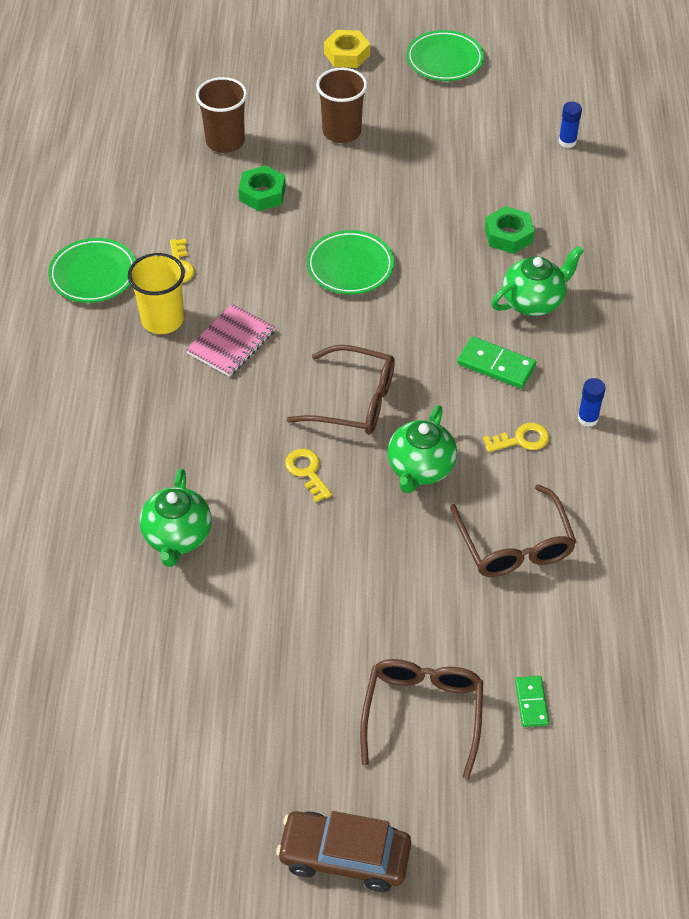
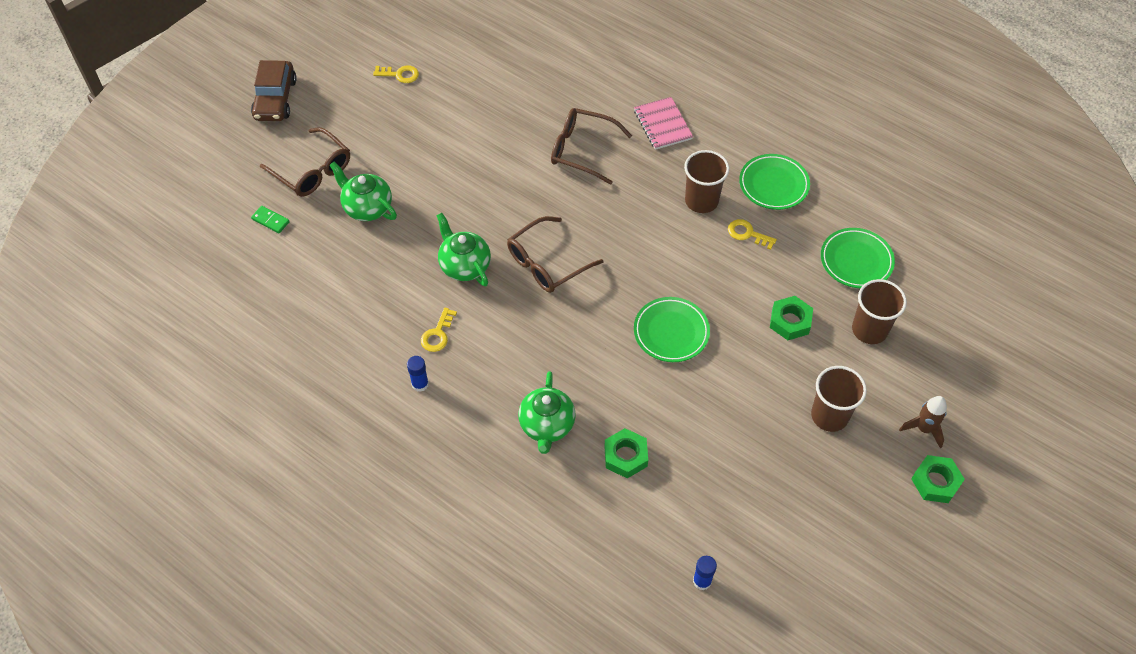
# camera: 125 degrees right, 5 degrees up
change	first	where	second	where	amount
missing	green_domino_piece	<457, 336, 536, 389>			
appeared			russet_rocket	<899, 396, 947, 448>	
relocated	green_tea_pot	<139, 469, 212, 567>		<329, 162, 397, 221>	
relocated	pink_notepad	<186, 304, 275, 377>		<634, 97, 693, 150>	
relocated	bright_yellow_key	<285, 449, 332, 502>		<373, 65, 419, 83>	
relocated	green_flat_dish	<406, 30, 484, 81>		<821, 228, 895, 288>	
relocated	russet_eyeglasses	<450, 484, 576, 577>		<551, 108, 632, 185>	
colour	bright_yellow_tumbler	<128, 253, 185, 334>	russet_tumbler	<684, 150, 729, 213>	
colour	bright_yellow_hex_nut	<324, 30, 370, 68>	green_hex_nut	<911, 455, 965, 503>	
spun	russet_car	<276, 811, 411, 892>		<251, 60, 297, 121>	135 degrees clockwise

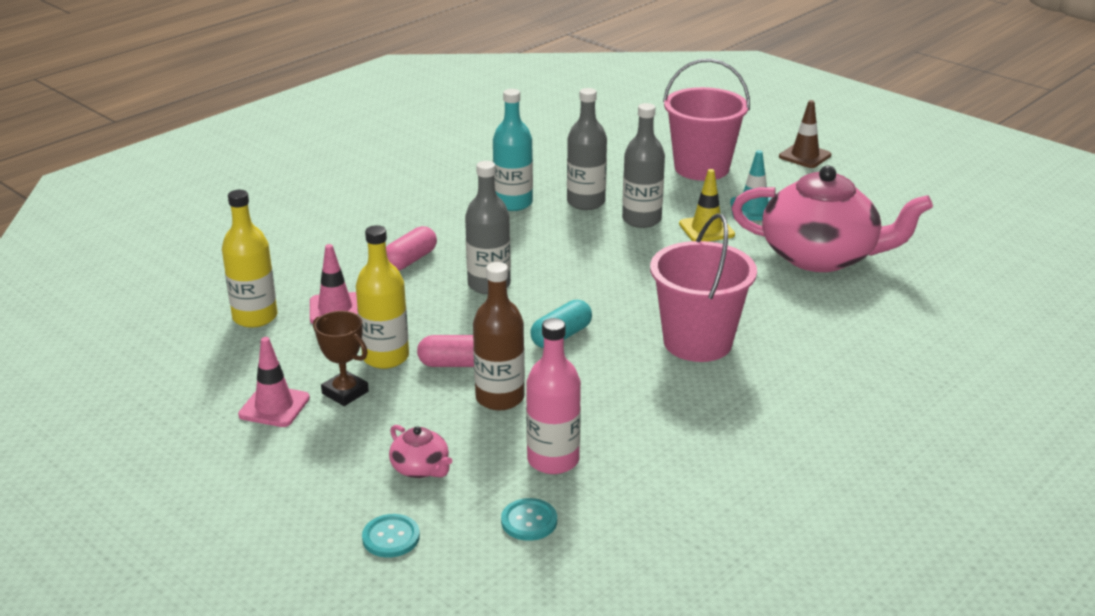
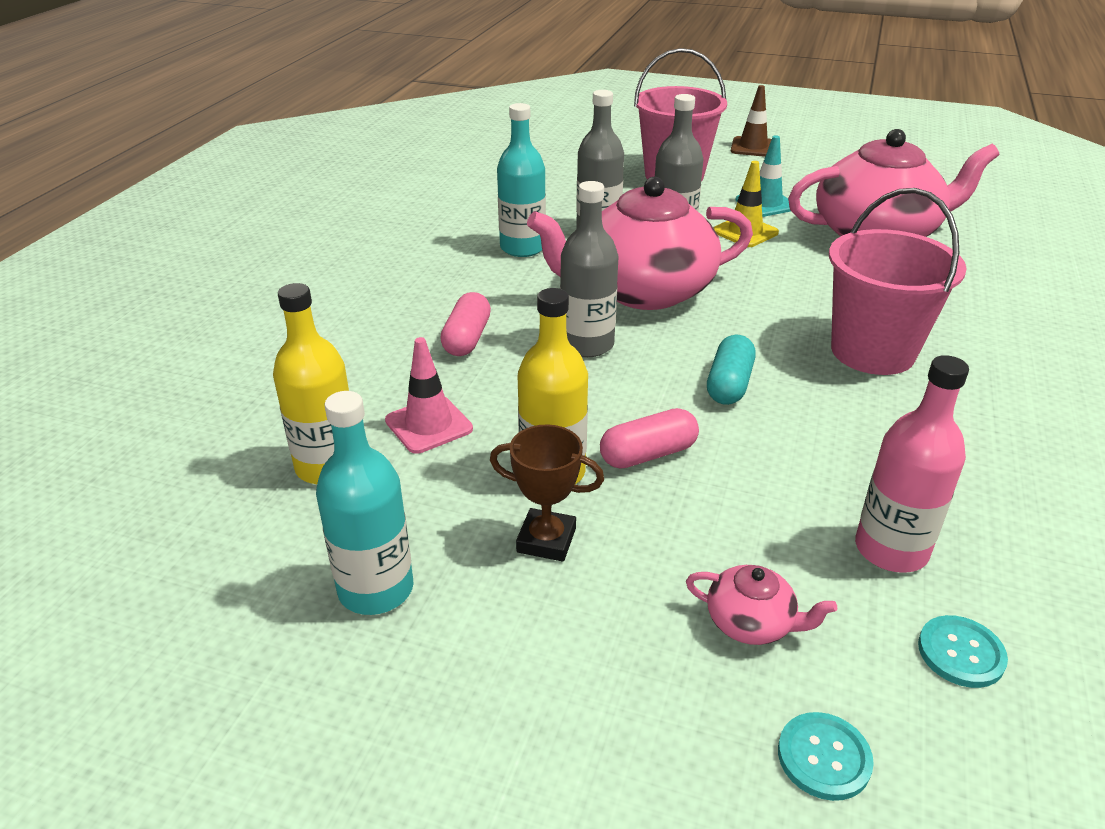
# camera: 25 degrees left, 5 degrees up
change	first	where	second	where	amount
missing	pink_road_cone	<238, 337, 310, 427>			
missing	russet_flask	<473, 262, 525, 411>			
appeared			teal_flask	<316, 391, 414, 615>	
appeared			pink_tea_pot	<527, 177, 753, 310>	

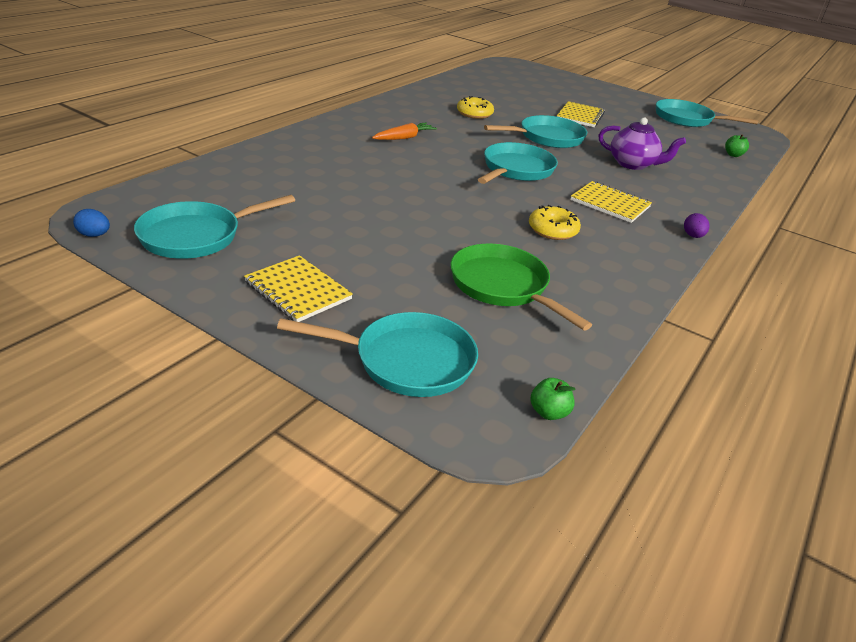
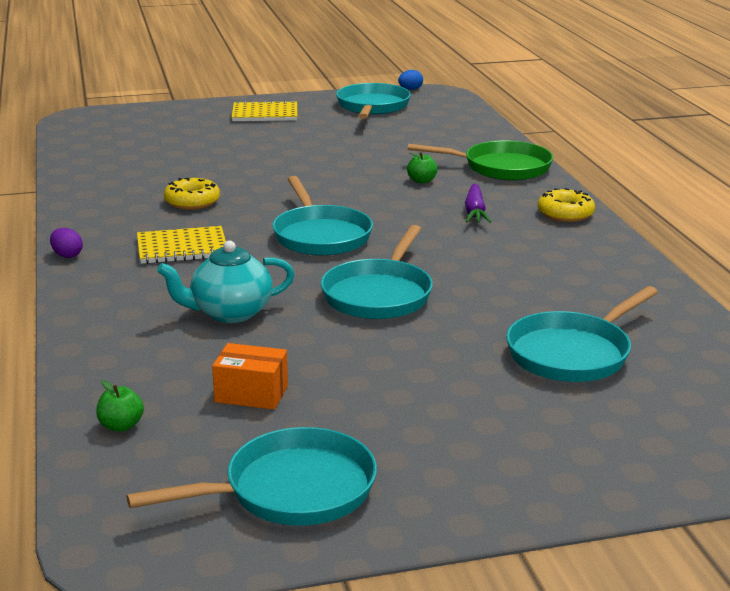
# camera: 135 degrees right, 10 degrees down
change	first	where	second	where	amount
missing	bright_yellow_notepad	<557, 101, 605, 127>			
appeared			orange-coloured_package	<212, 343, 288, 410>	
relocated	teal_pan	<277, 312, 478, 397>		<506, 286, 658, 382>	
relocated	green_pan	<450, 244, 592, 331>		<408, 141, 553, 181>	
relocated	bright_yellow_doughnut	<457, 96, 494, 119>		<538, 188, 595, 222>	
relocated	green_apple_fruit	<531, 378, 576, 420>		<407, 152, 438, 183>	
colour	orange-coloured_toy_carrot	<372, 123, 437, 140>	royal_purple_toy_carrot	<465, 183, 491, 223>	
colour	royal_purple_tea_pot	<599, 118, 686, 170>	teal_tea_pot	<157, 240, 295, 323>	

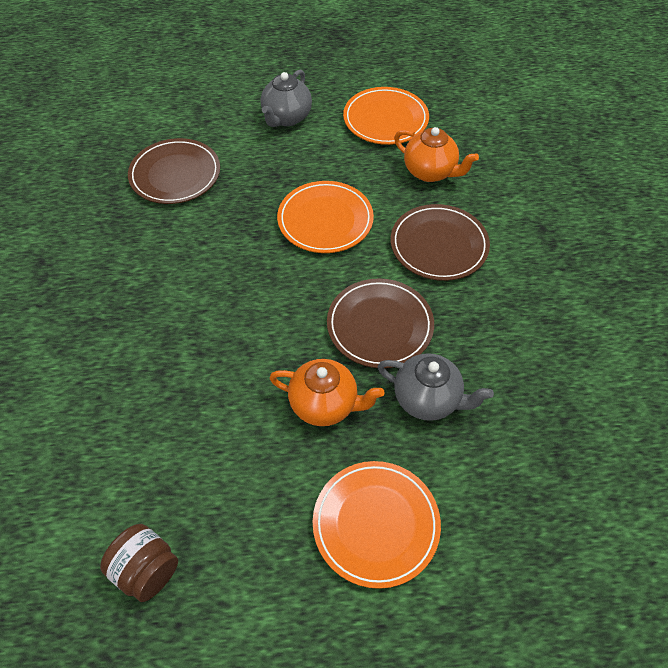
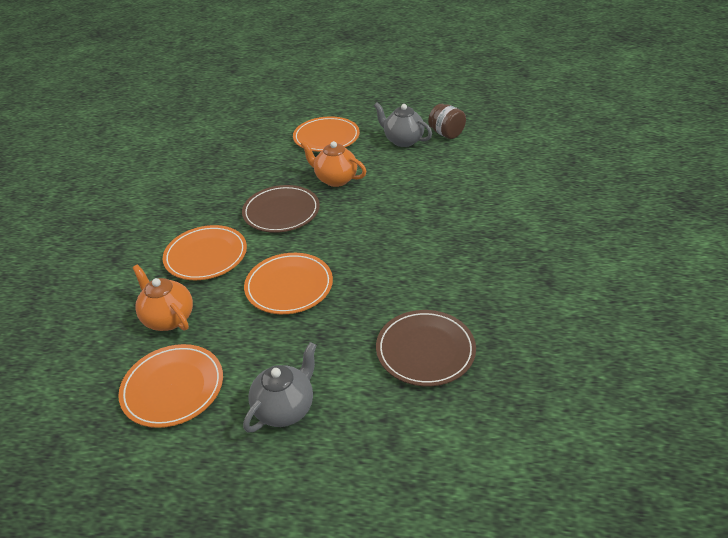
# camera: 165 degrees left, 15 degrees down
change	first	where	second	where	amount
relocated	gray_tea_pot	<377, 353, 494, 421>		<374, 102, 432, 147>	
colour	russet_flat_dish	<391, 204, 490, 281>	orange-coloured_flat_dish	<163, 225, 247, 280>	

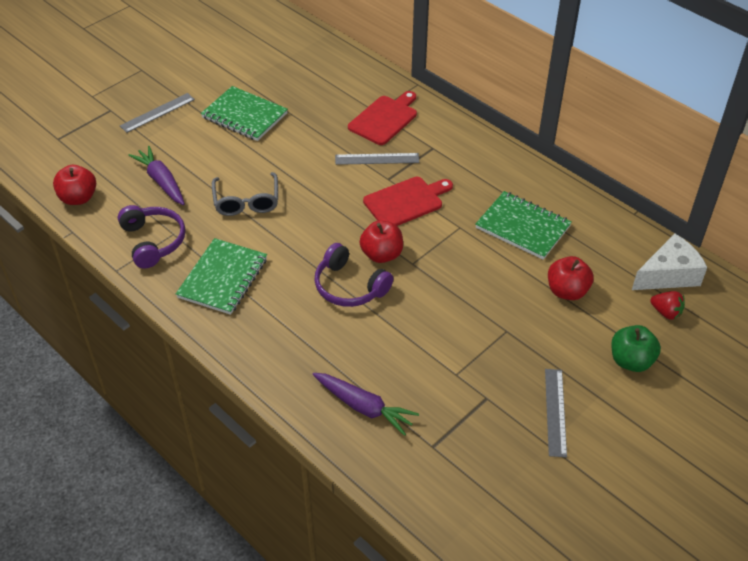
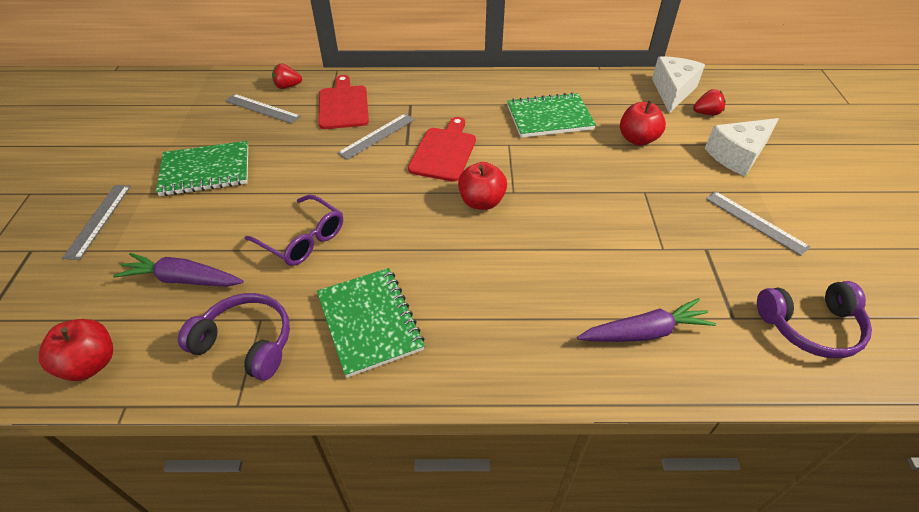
# camera: 45 degrees left, 0 degrees up
change	first	where	second	where	amount
appeared			gray_measuring_stick	<225, 94, 301, 124>	
appeared			scarlet_strawberry	<272, 63, 302, 89>	
relocated	royal_purple_headphones	<314, 243, 394, 307>		<757, 281, 872, 358>	
exchanged	green_apple_fruit	<611, 325, 661, 372>	pure_white_piece_of_cheese	<705, 118, 779, 176>	
colour	gray_eyeglasses	<212, 172, 278, 216>	royal_purple_eyeglasses	<245, 195, 343, 266>	

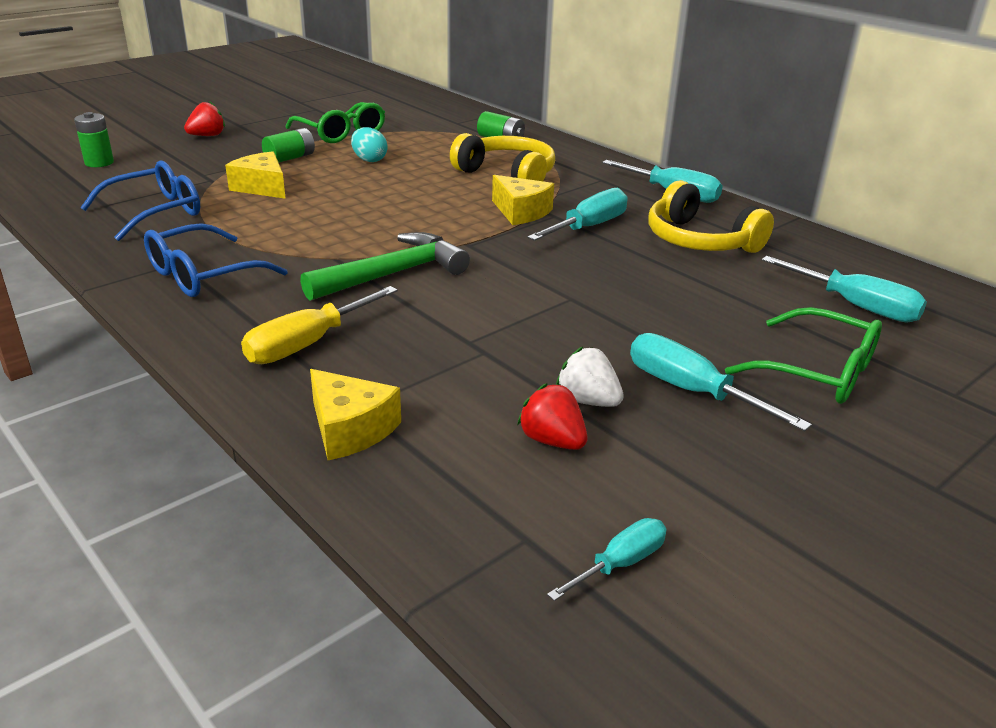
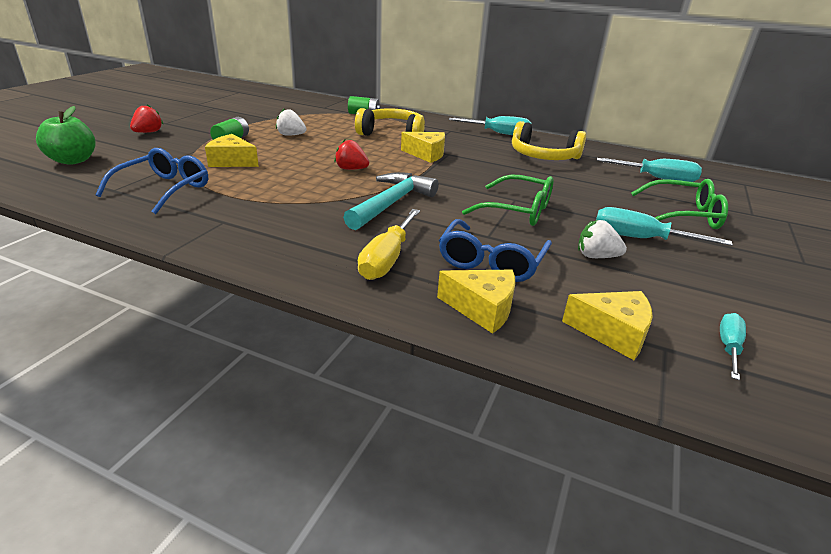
# camera: 25 degrees left, 0 degrees up
change	first	where	second	where	amount
missing	teal_hand_screwdriver	<527, 188, 628, 241>			
appeared			bright_yellow_piece_of_cheese	<562, 291, 653, 360>	
relocated	cobalt_eyeglasses	<144, 223, 288, 297>		<439, 219, 552, 282>	
relocated	green_eyeglasses	<285, 102, 385, 143>		<462, 174, 554, 226>	
relocated	scarlet_strawberry	<517, 383, 587, 450>		<334, 139, 369, 170>	
exchanged	green_power_cell	<74, 112, 114, 167>	green_apple_fruit	<36, 106, 96, 165>	
exchanged	teal_toy_egg	<351, 127, 388, 162>	pure_white_strawberry	<276, 109, 306, 136>	
colour	green_hammer	<300, 232, 470, 301>	teal_hammer	<343, 172, 439, 230>	

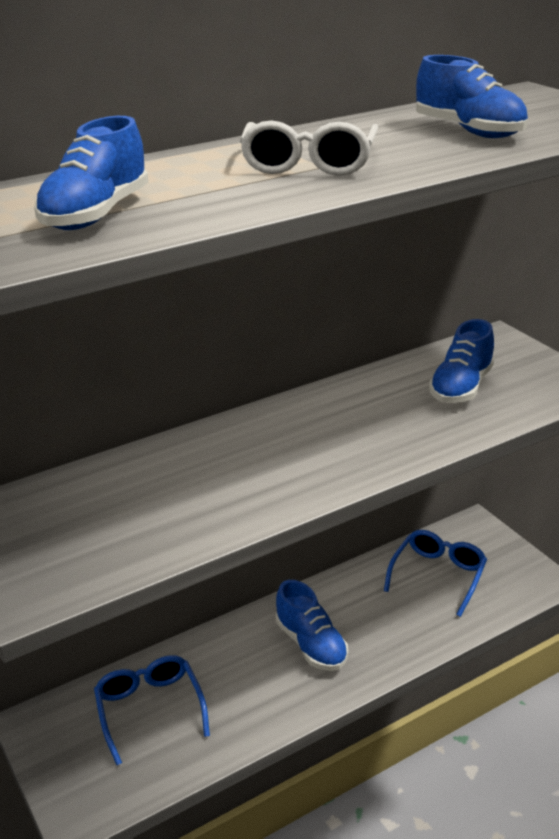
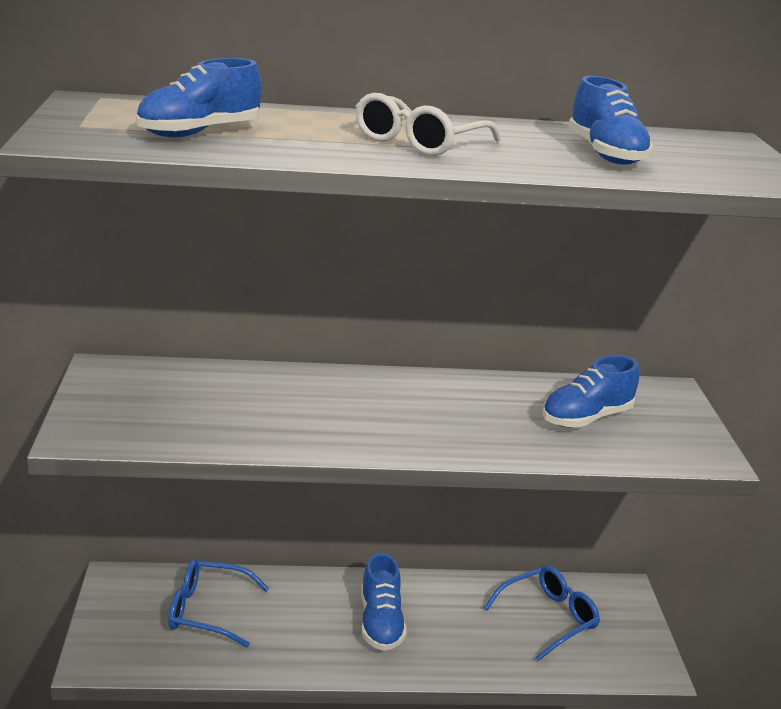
# camera: 25 degrees right, 5 degrees down
change	first	where	second	where	amount
spun	cobalt_eyeglasses	<94, 655, 210, 765>		<168, 559, 269, 647>	90 degrees counterclockwise

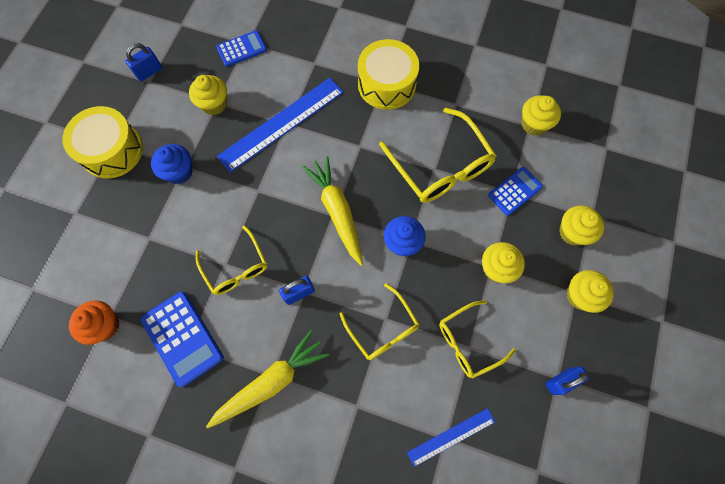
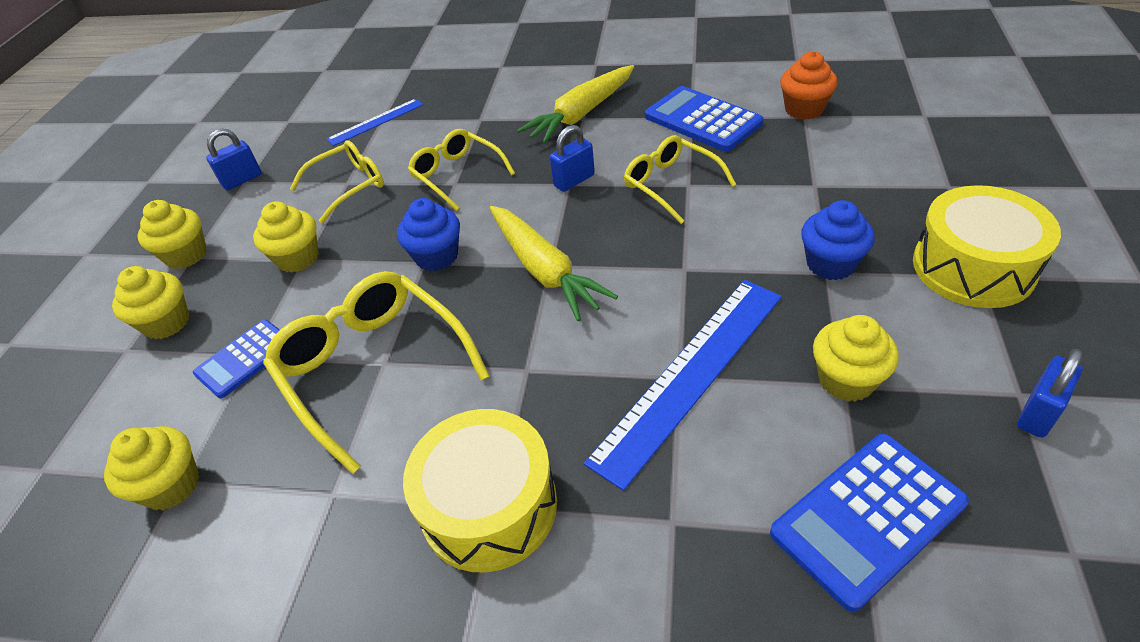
# camera: 175 degrees right, 25 degrees down
change	first	where	second	where	amount
size	cobalt_adding_machine	<216, 30, 267, 67>		<770, 434, 969, 612>	x1.54

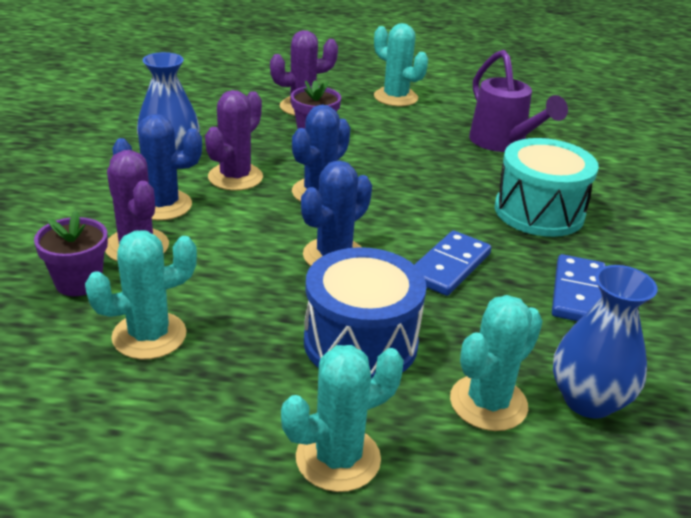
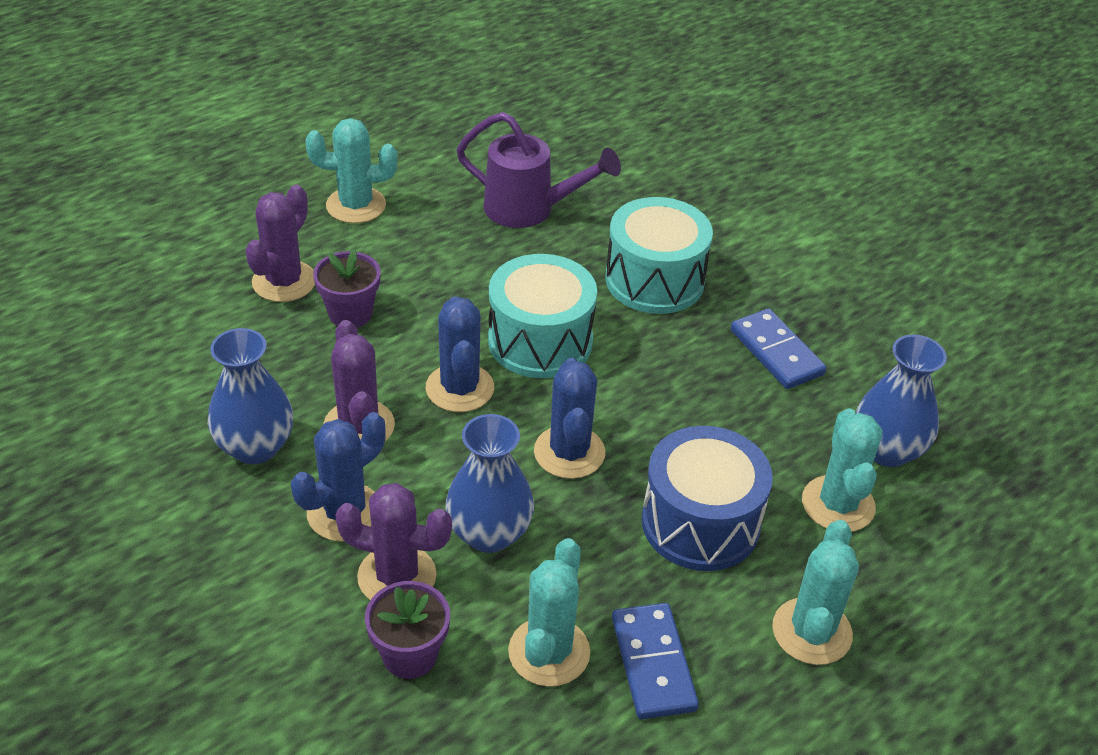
# camera: 45 degrees left, 10 degrees up
change	first	where	second	where	amount
appeared			cobalt_vase	<445, 414, 534, 553>	
appeared			teal_drum	<488, 254, 597, 378>	
relocated	cobalt_domino_piece	<414, 230, 491, 296>		<612, 603, 699, 719>	

